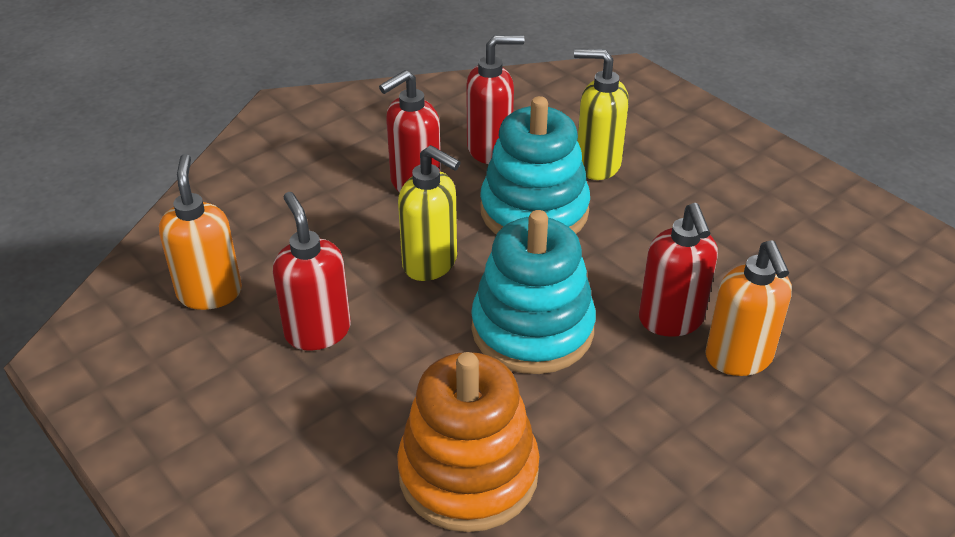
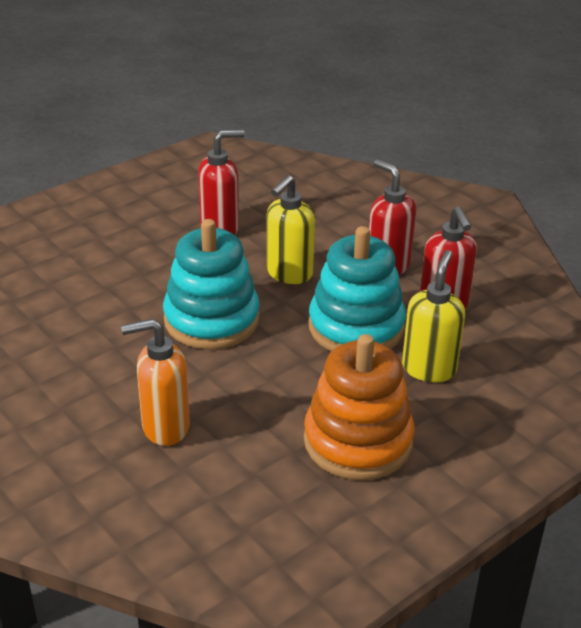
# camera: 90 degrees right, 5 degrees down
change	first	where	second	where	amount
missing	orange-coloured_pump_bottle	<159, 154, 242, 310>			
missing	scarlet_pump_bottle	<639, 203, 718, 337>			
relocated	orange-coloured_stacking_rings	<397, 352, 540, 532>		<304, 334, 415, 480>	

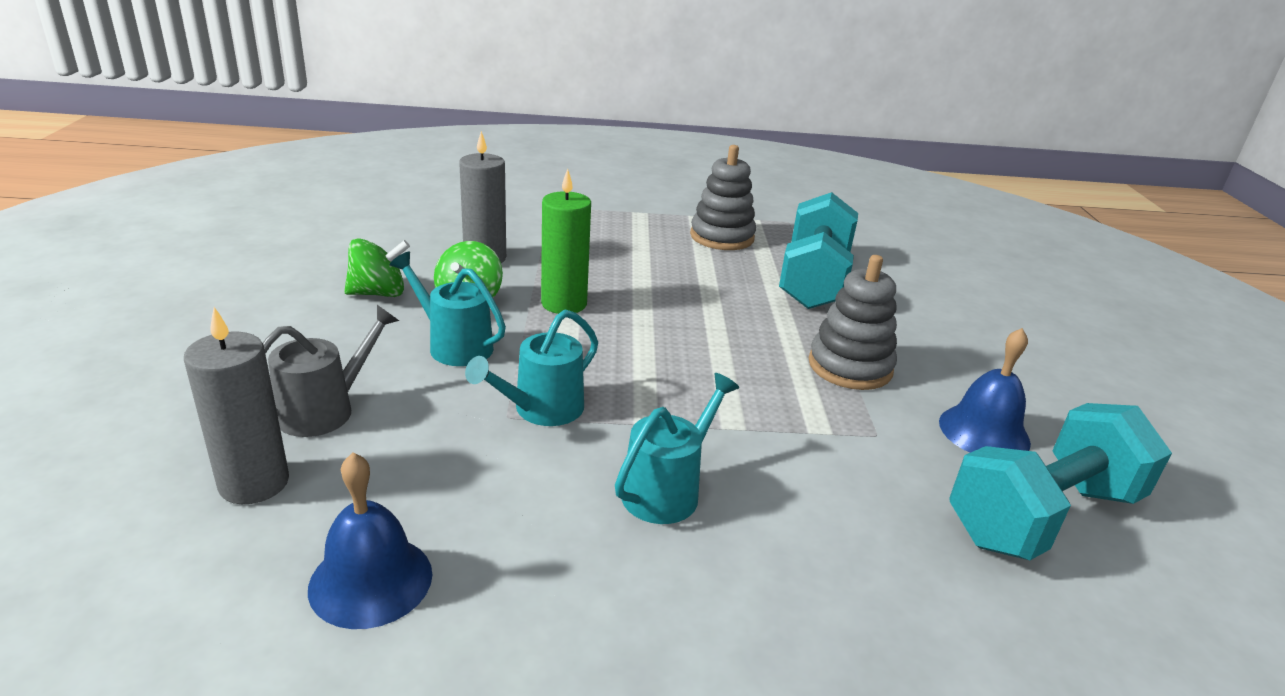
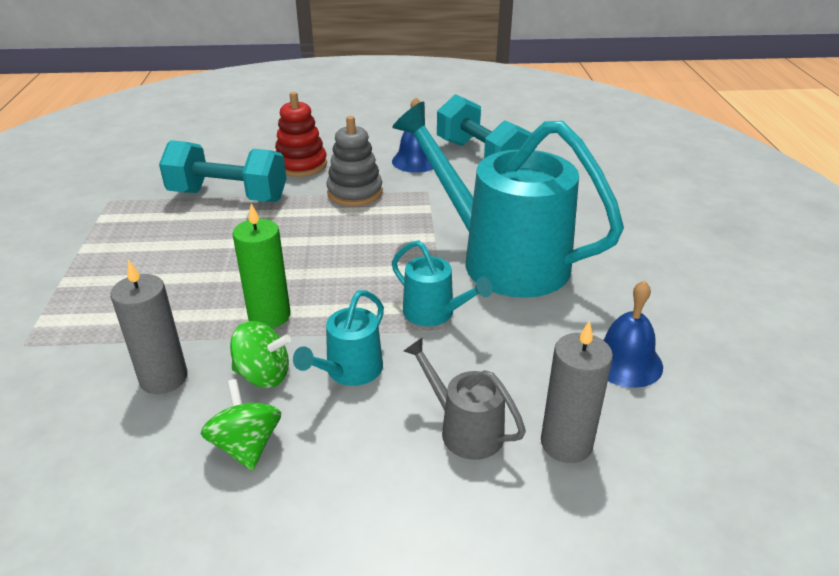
# camera: 90 degrees left, 5 degrees up
change	first	where	second	where	amount
missing	gray_stacking_rings	<690, 145, 756, 250>			
appeared			scarlet_stacking_rings	<275, 92, 327, 177>	
size	teal_sprinkling_can	<615, 373, 739, 524>		<392, 101, 624, 298>	x2.26

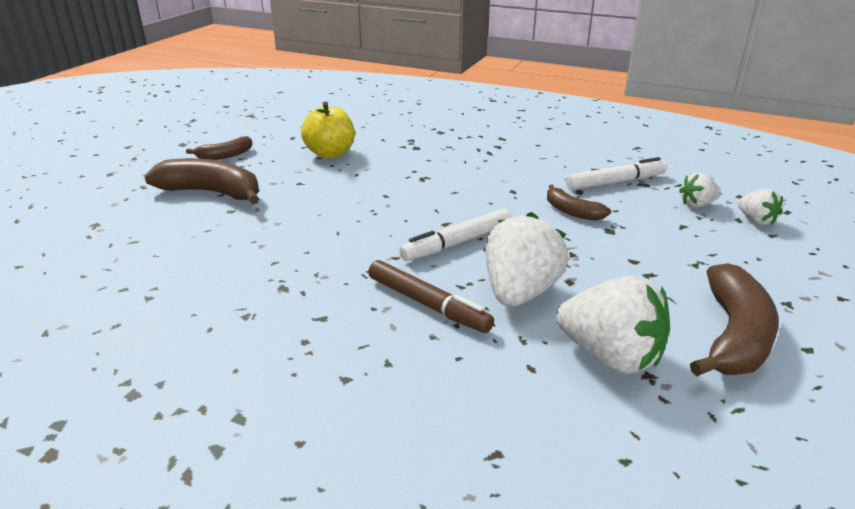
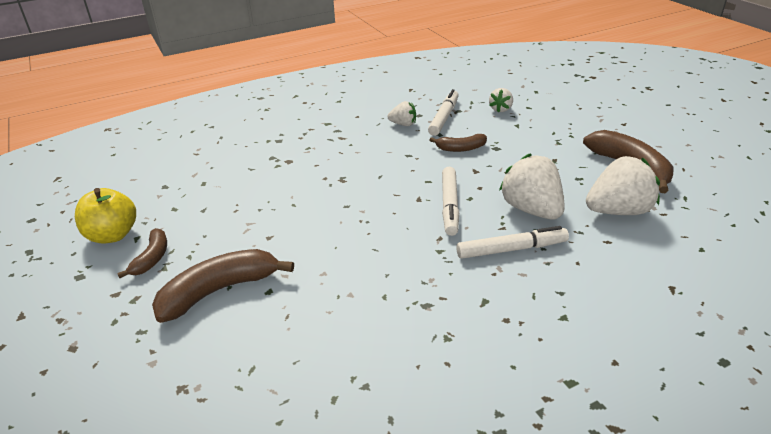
# camera: 50 degrees left, 5 degrees up
change	first	where	second	where	amount
relocated	bright_yellow_apple_fruit	<301, 101, 355, 158>		<75, 188, 136, 243>	
relocated	pure_white_strawberry	<738, 189, 783, 225>		<388, 101, 416, 126>	
colour	russet_marker	<368, 260, 494, 333>	pure_white_marker	<456, 226, 569, 259>	

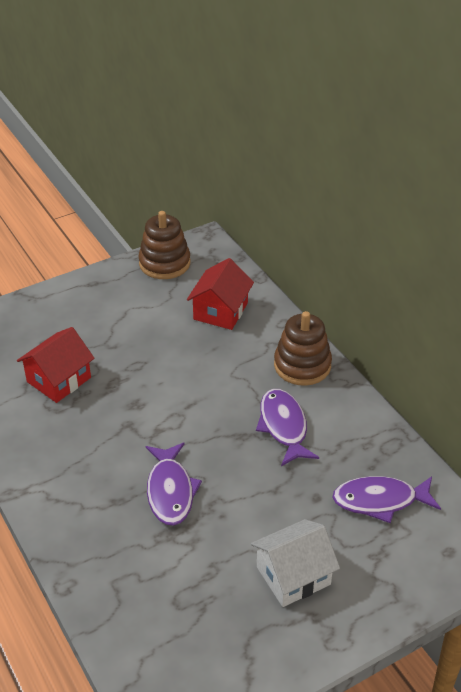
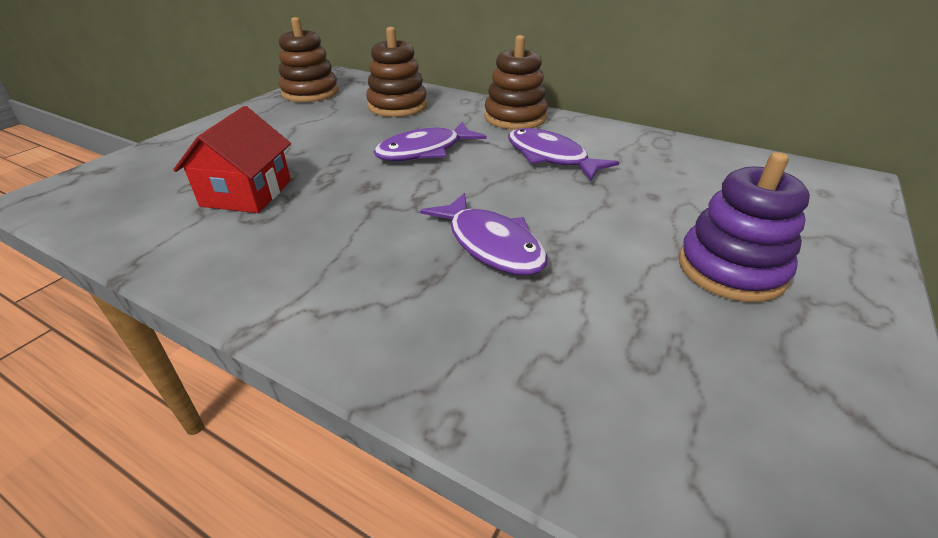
# camera: 30 degrees left, 5 degrees down
change	first	where	second	where	amount
relocated	royal_purple_fish_figure	<332, 476, 441, 523>		<374, 121, 487, 161>	
exchanged	scarlet_house	<187, 258, 254, 330>	russet_stacking_rings	<366, 27, 427, 117>	
exchanged	pure_white_house	<251, 519, 340, 607>	royal_purple_stacking_rings	<679, 152, 810, 302>	

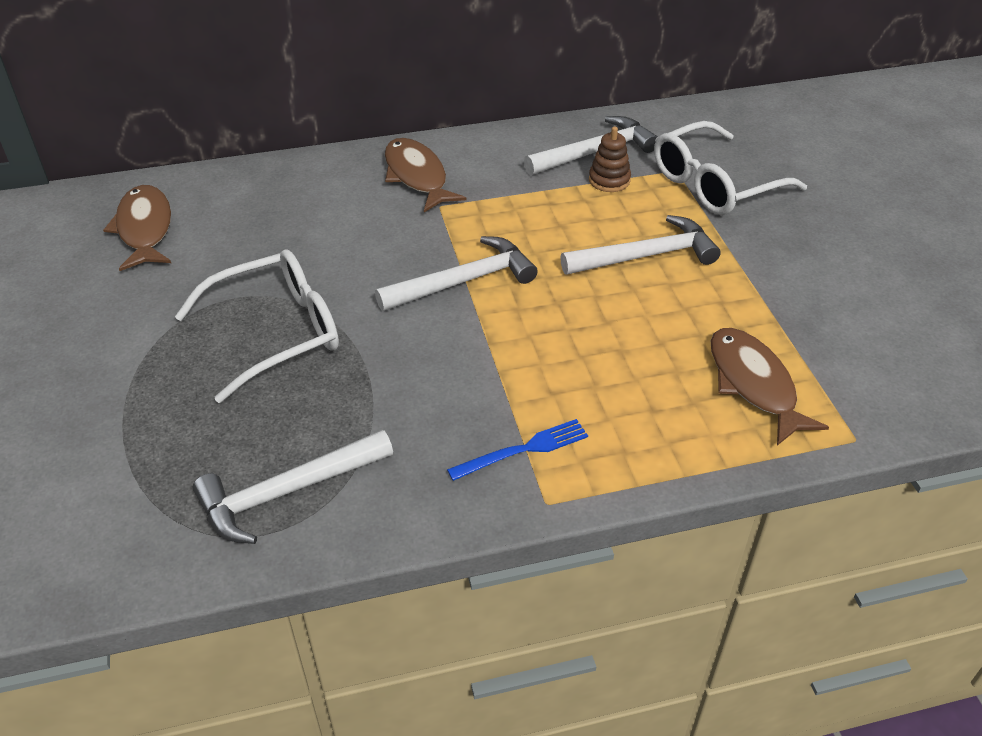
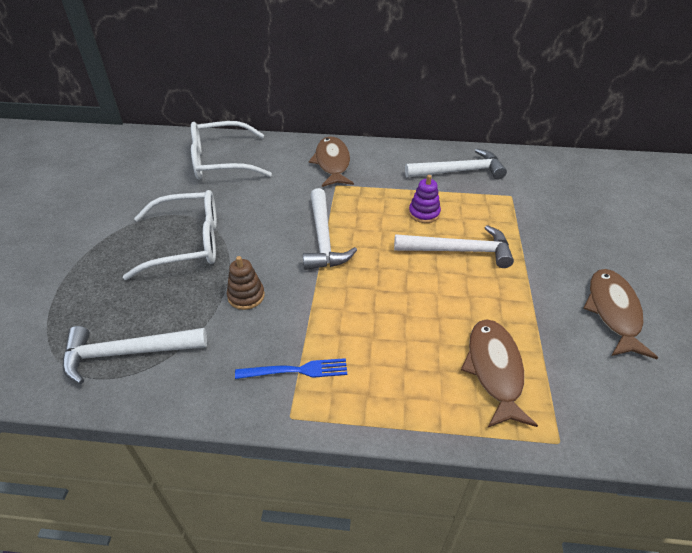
# camera: 20 degrees right, 0 degrees up
change	first	where	second	where	amount
appeared			royal_purple_stacking_rings	<409, 175, 441, 223>	
relocated	russet_fish_figure	<103, 185, 171, 271>		<583, 269, 658, 359>	
relocated	russet_stacking_rings	<589, 126, 631, 192>		<227, 256, 265, 310>	
relocated	pure_white_eyeglasses	<654, 121, 807, 215>		<191, 121, 272, 180>	
spun	pure_white_hammer	<375, 236, 538, 311>		<303, 188, 357, 270>	90 degrees clockwise

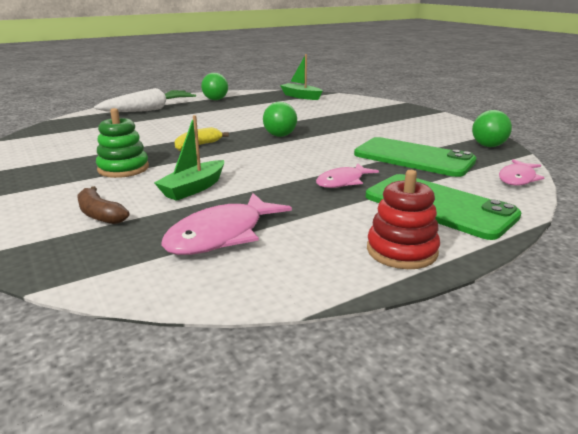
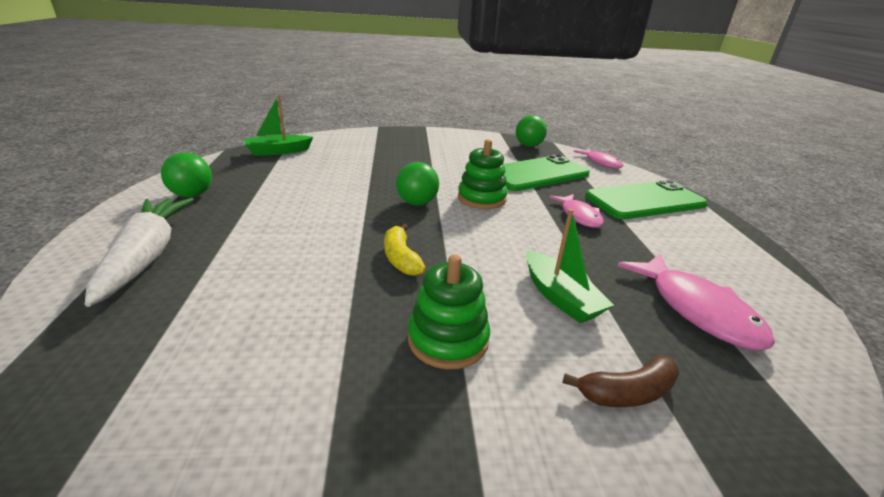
# camera: 65 degrees left, 5 degrees up
change	first	where	second	where	amount
missing	scarlet_stacking_rings	<367, 170, 440, 269>			
appeared			green_stacking_rings	<458, 139, 508, 209>	

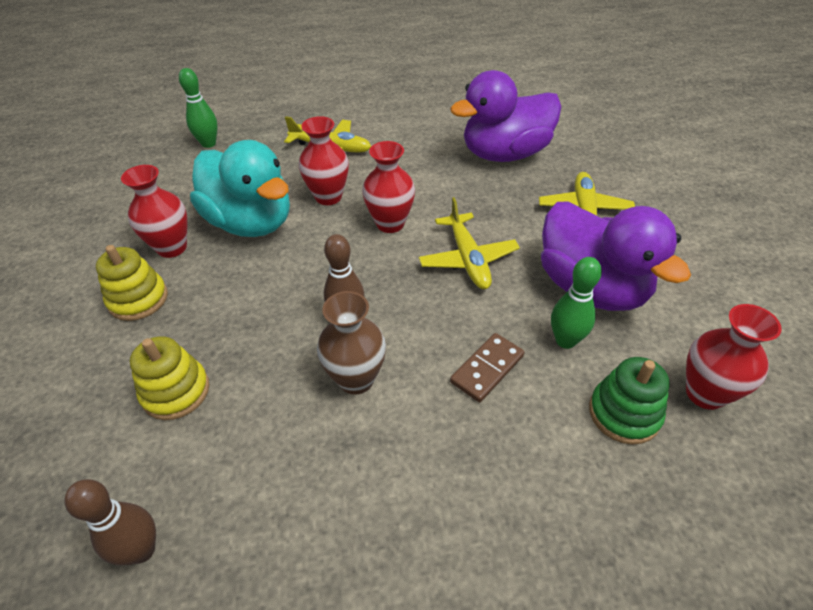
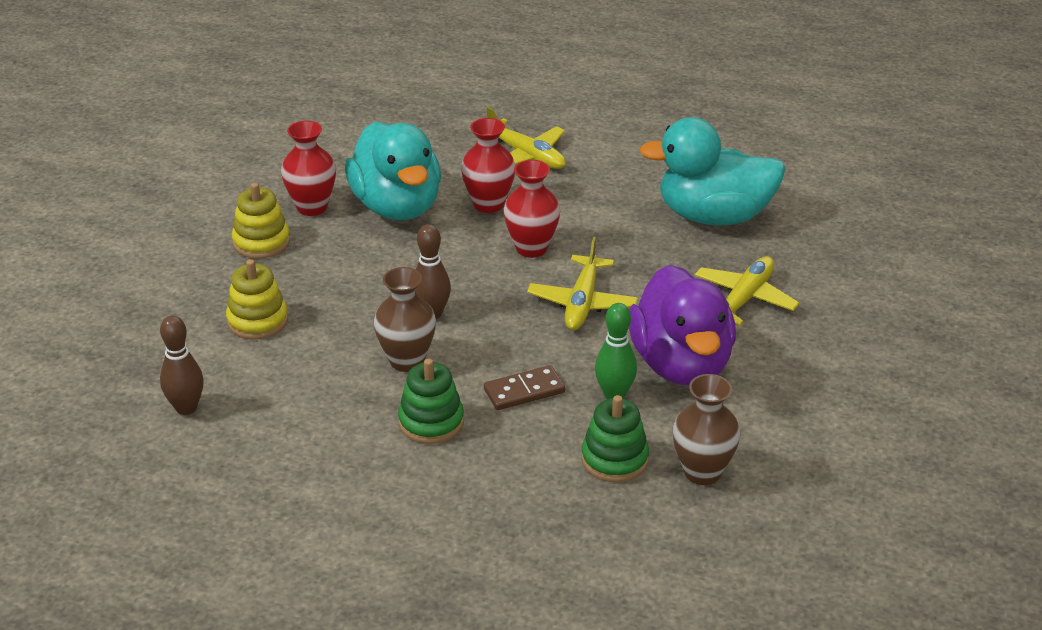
# camera: 25 degrees right, 10 degrees down
change	first	where	second	where	amount
missing	green_bowling_pin	<179, 68, 218, 148>			
appeared			green_stacking_rings	<398, 359, 464, 444>	
colour	royal_purple_duck	<450, 70, 561, 162>	teal_duck	<639, 117, 786, 226>	
colour	scarlet_vase	<686, 304, 782, 410>	russet_vase	<673, 374, 741, 485>	

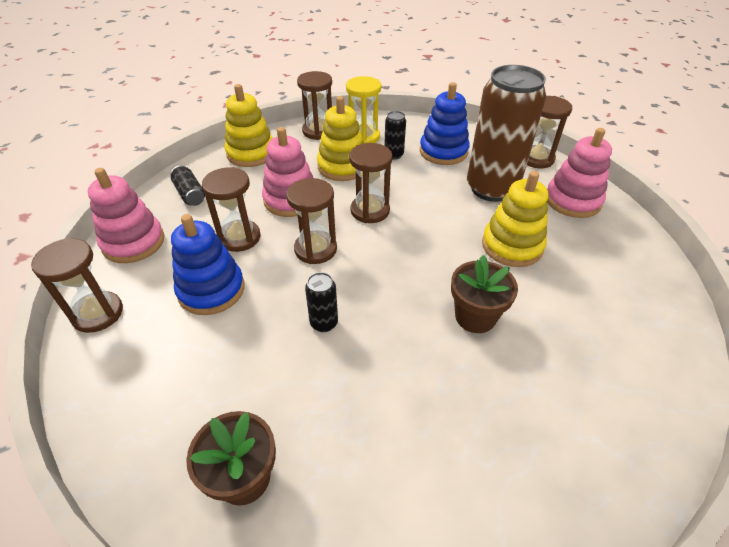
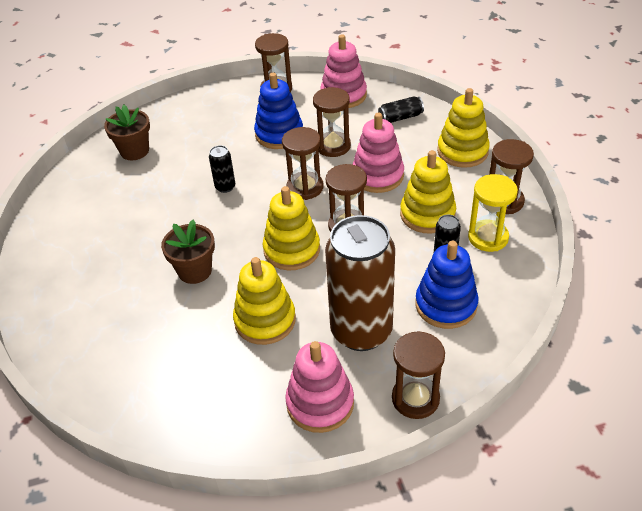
# camera: 105 degrees right, 0 degrees up
change	first	where	second	where	amount
appeared			bright_yellow_stacking_rings	<263, 186, 320, 270>	

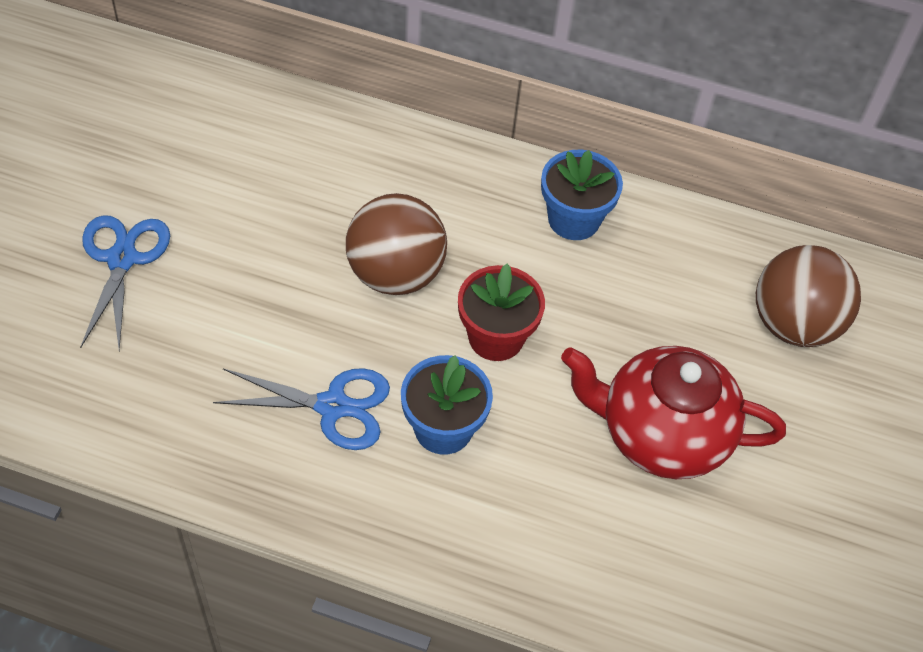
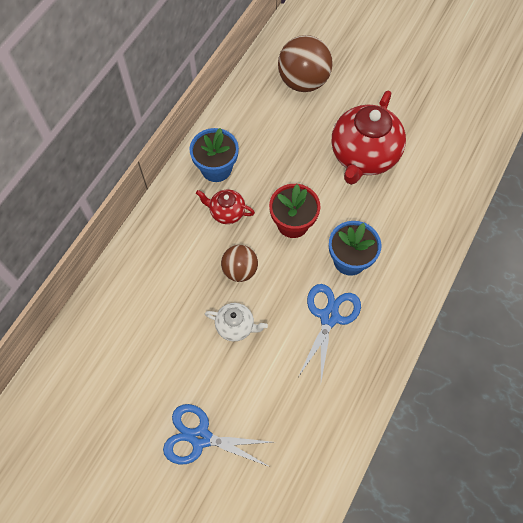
# camera: 75 degrees left, 10 degrees up
change	first	where	second	where	amount
appeared			scarlet_tea_pot	<196, 190, 255, 224>	
appeared			pure_white_tea_pot	<205, 303, 268, 342>	
size	russet_sphere	<346, 193, 447, 295>		<221, 245, 258, 282>	x0.60

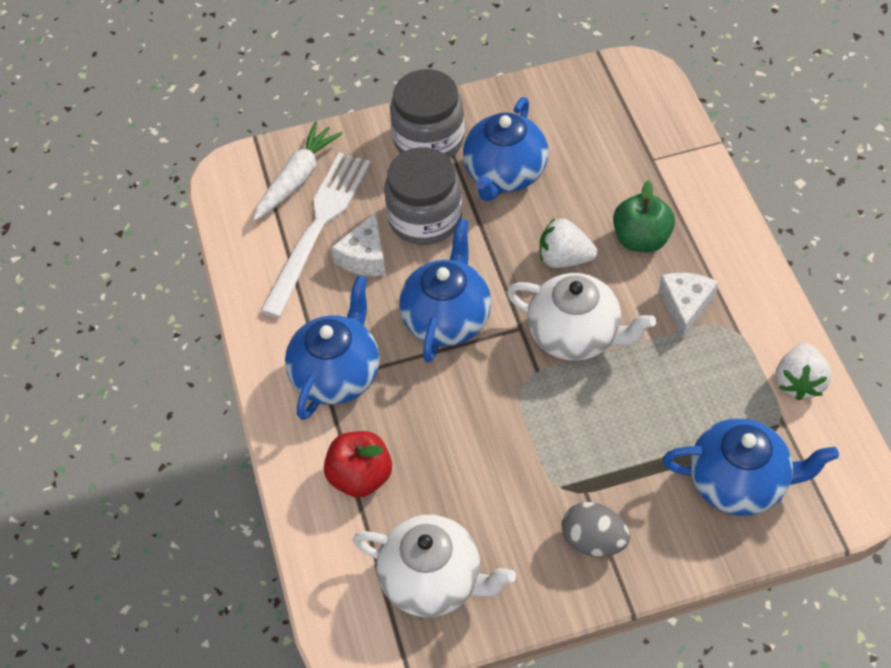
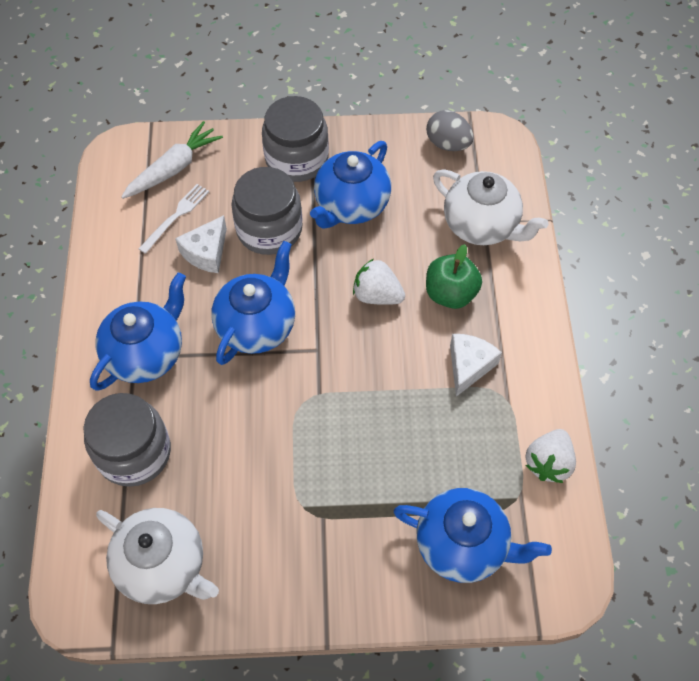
# camera: 10 degrees right, 5 degrees up
change	first	where	second	where	amount
relocated	pure_white_tea_pot	<507, 273, 656, 361>		<433, 169, 549, 245>	
relocated	gray_toy_egg	<562, 502, 630, 557>		<426, 110, 474, 151>	
exchanged	scarlet_apple_fruit	<324, 431, 392, 498>	gray_jar	<83, 393, 171, 487>	
size	pure_white_fork	<260, 153, 370, 318>		<138, 184, 209, 254>	x0.51

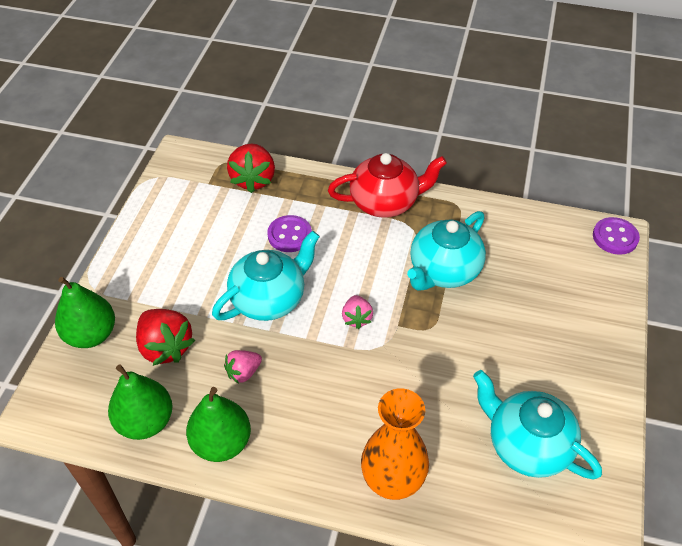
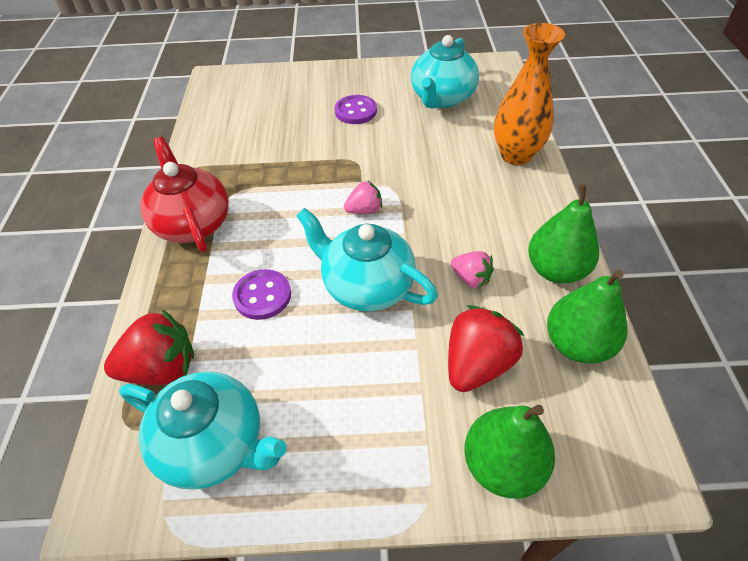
# camera: 105 degrees left, 0 degrees up
change	first	where	second	where	amount
relocated	teal_tea_pot	<407, 211, 486, 291>		<119, 371, 287, 490>	
relocated	royal_purple_button	<593, 217, 640, 255>		<335, 95, 377, 124>	

